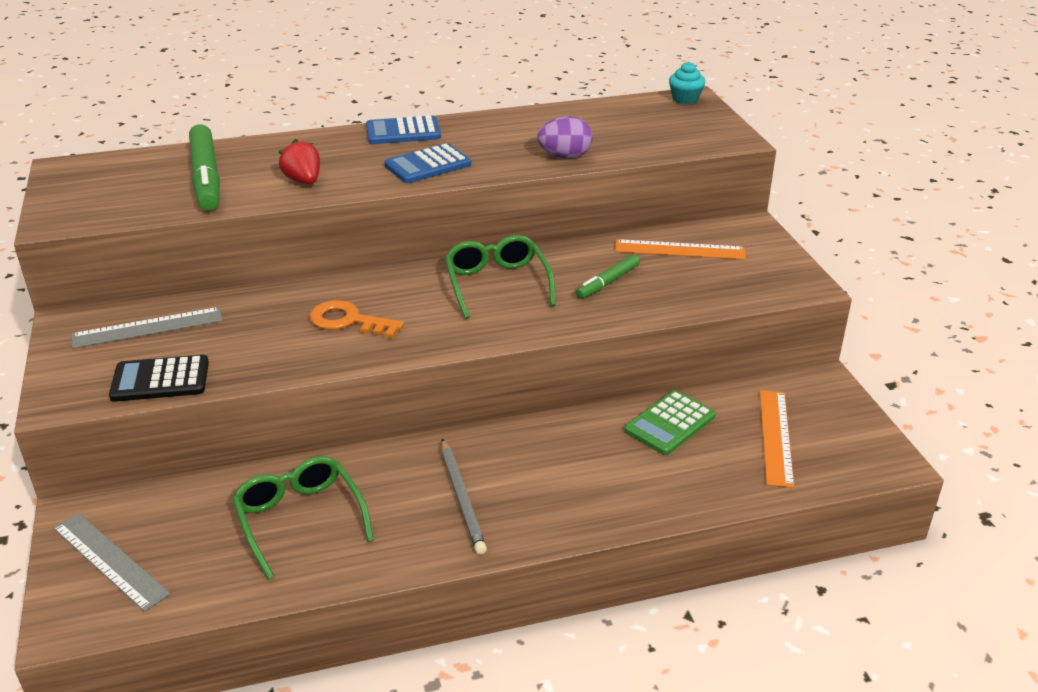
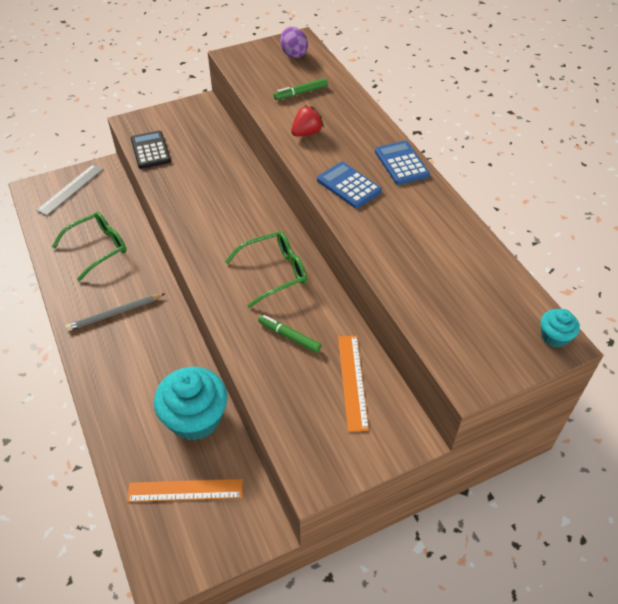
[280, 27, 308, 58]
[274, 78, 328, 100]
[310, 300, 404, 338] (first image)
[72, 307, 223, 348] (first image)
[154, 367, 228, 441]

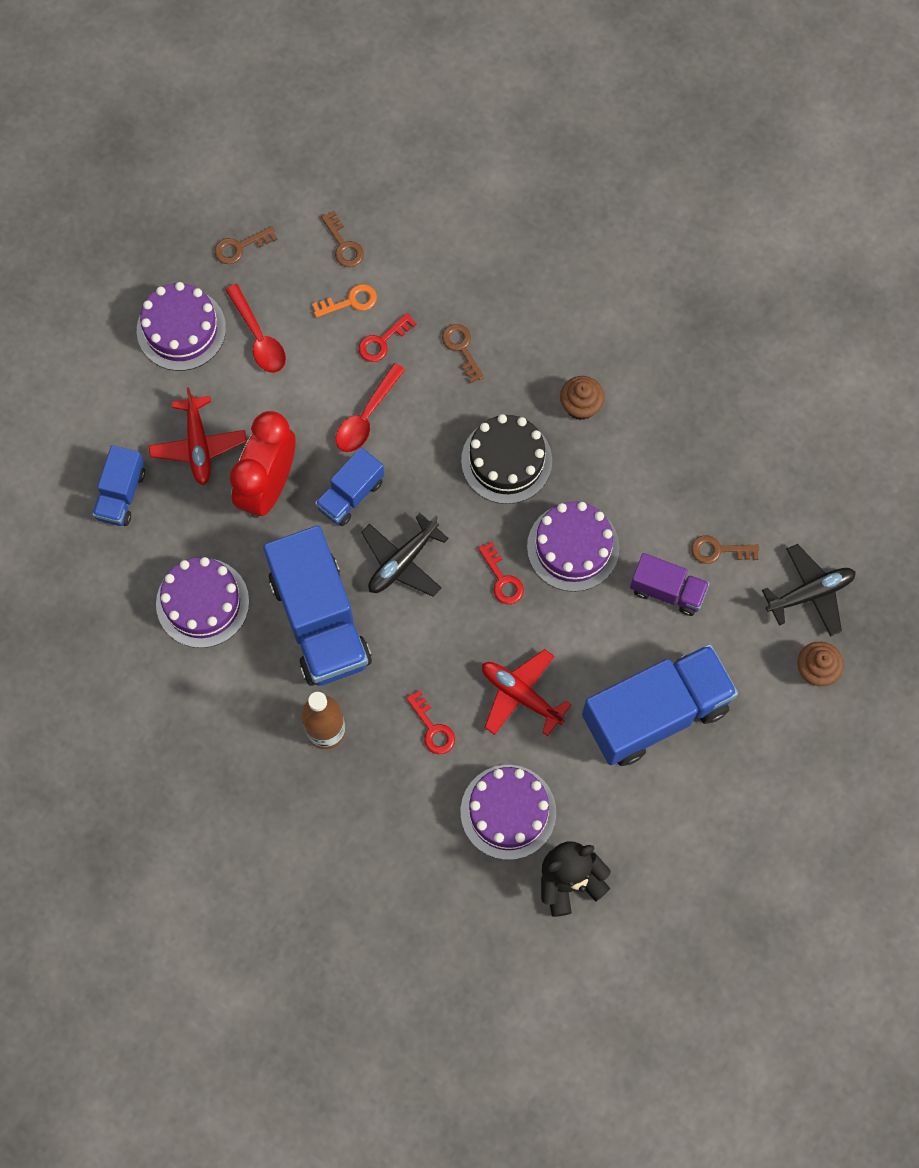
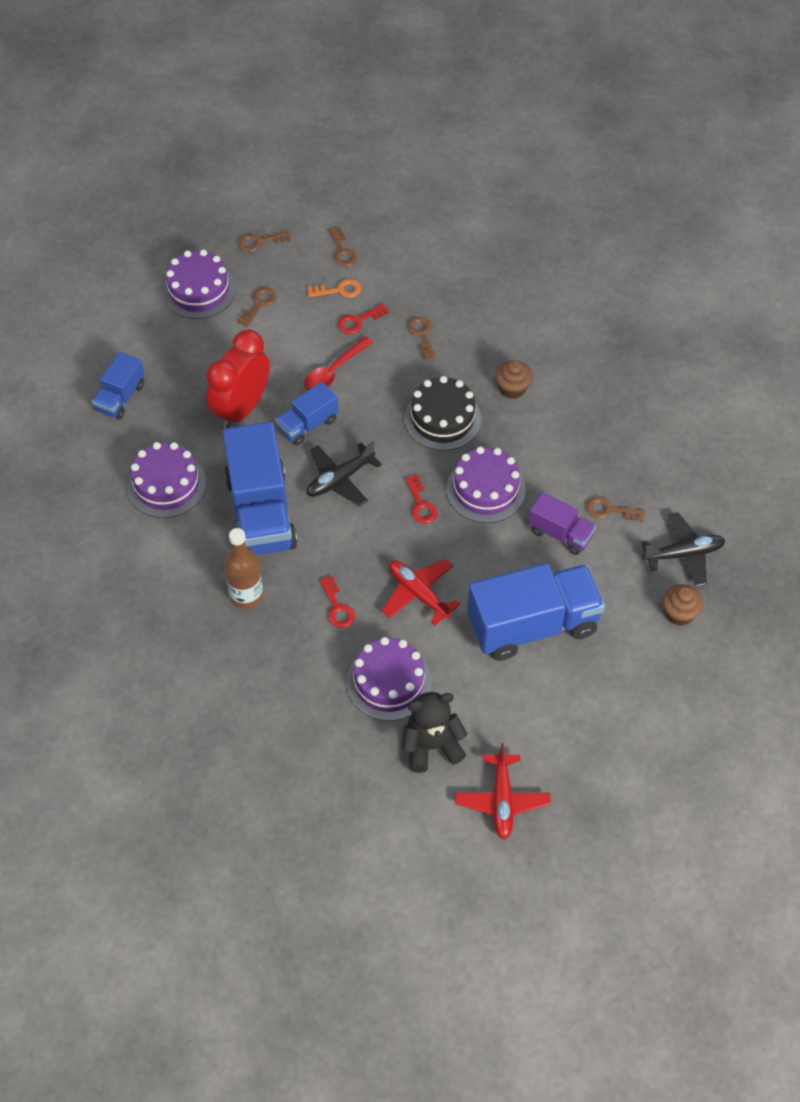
[237, 287, 277, 327]
[455, 743, 551, 839]

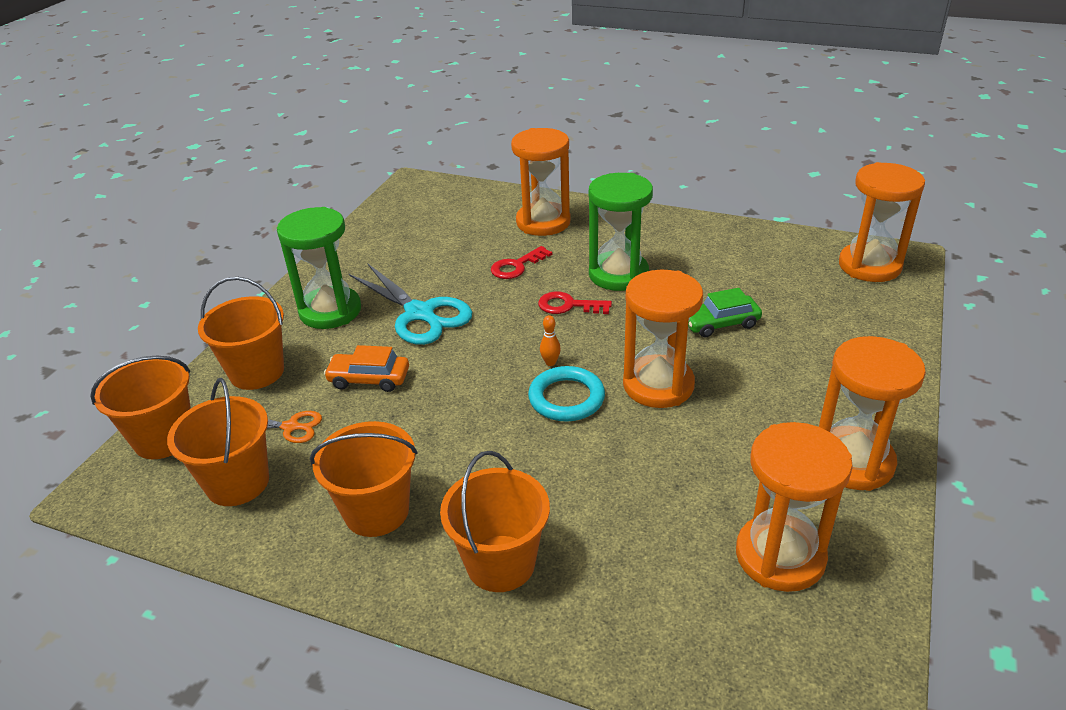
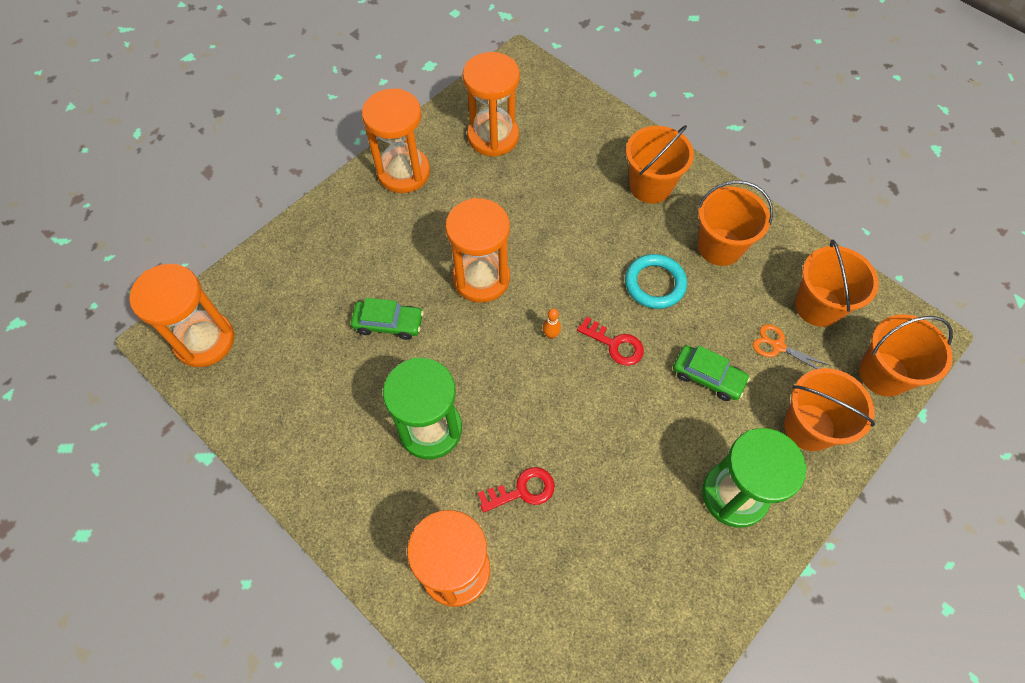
[349, 263, 472, 345] (first image)
[577, 316, 644, 366]
[673, 345, 750, 401]
[625, 254, 687, 309]

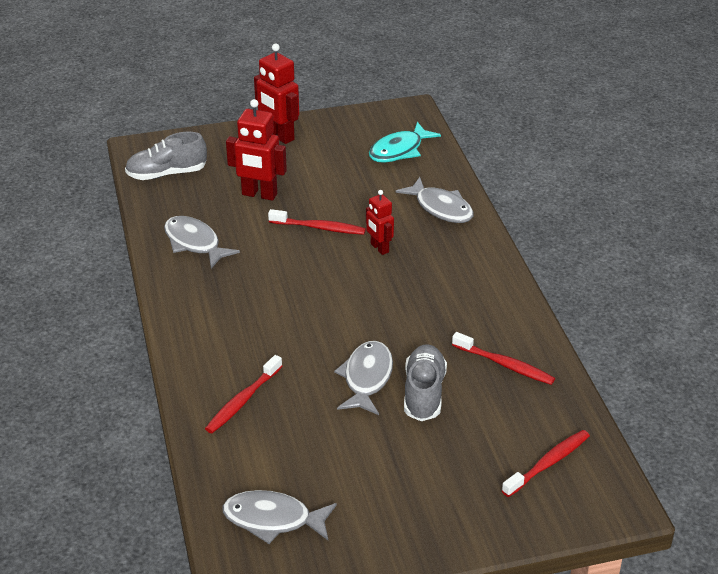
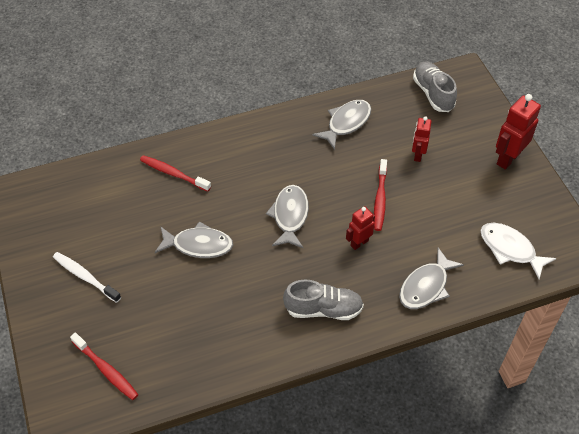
[412, 116, 432, 162]
[480, 223, 556, 279]
[452, 332, 555, 385] (first image)
[283, 280, 364, 320]
[266, 185, 309, 249]
[53, 252, 121, 303]

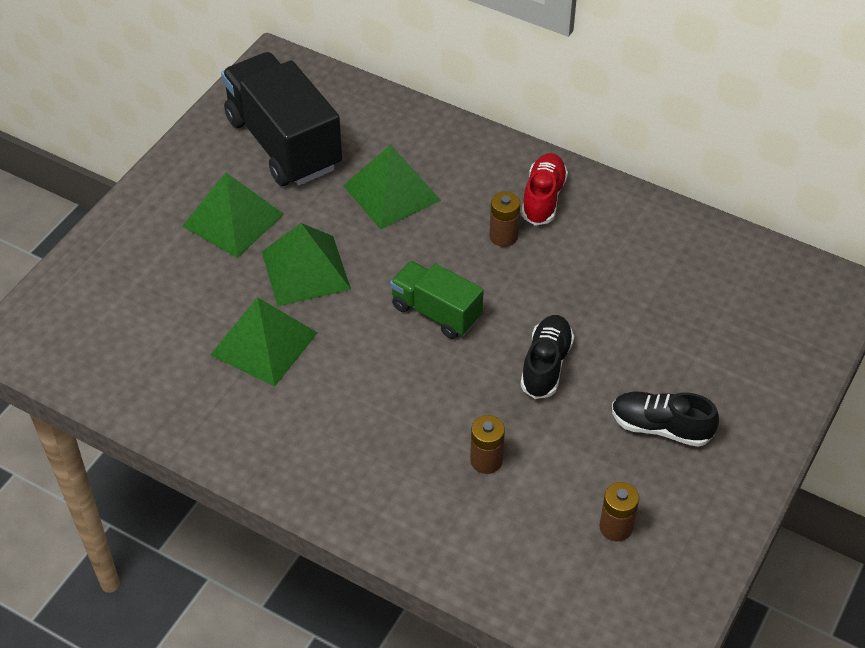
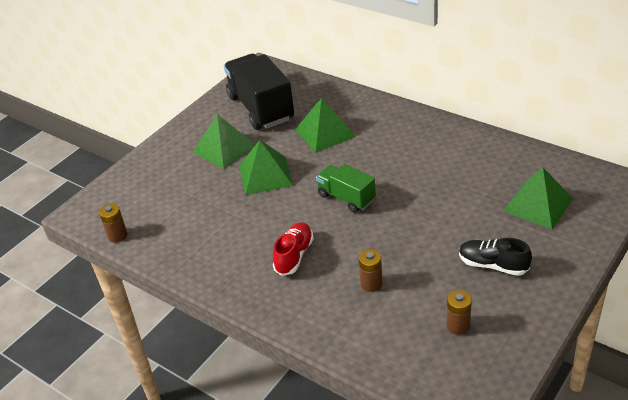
[273, 222, 314, 276]
[99, 204, 127, 243]
[503, 167, 573, 229]
[520, 315, 574, 399] (first image)

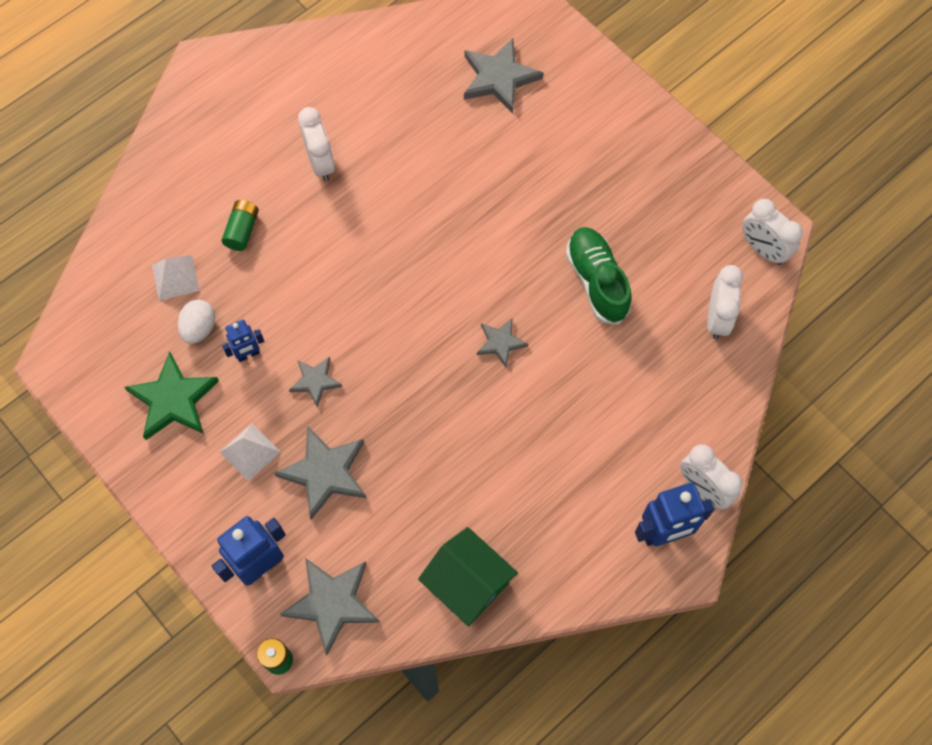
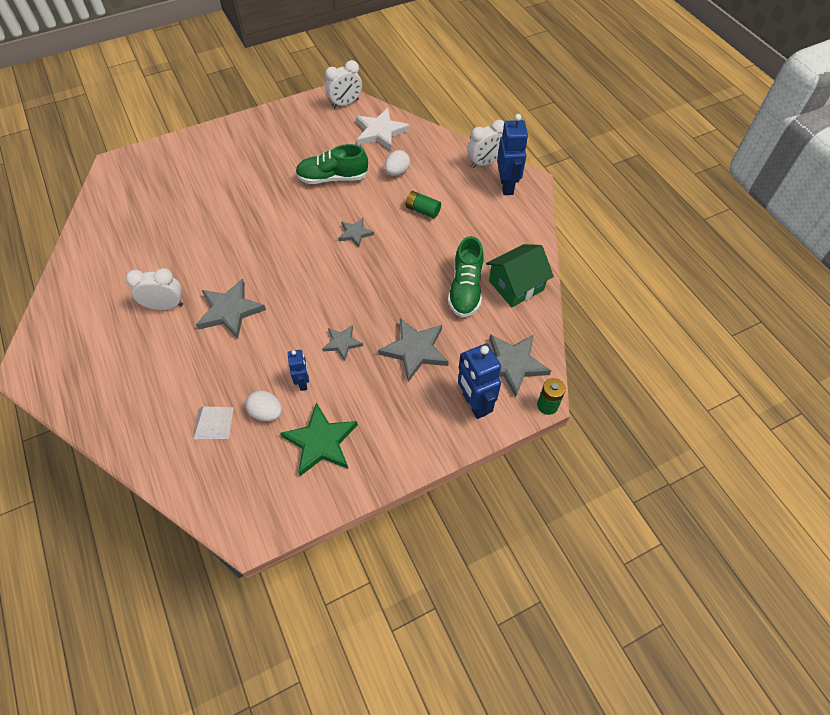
[196, 279, 266, 339]
[406, 191, 441, 218]
[356, 108, 410, 150]
[220, 424, 280, 481] (first image)
[385, 150, 410, 176]
[448, 236, 484, 318]

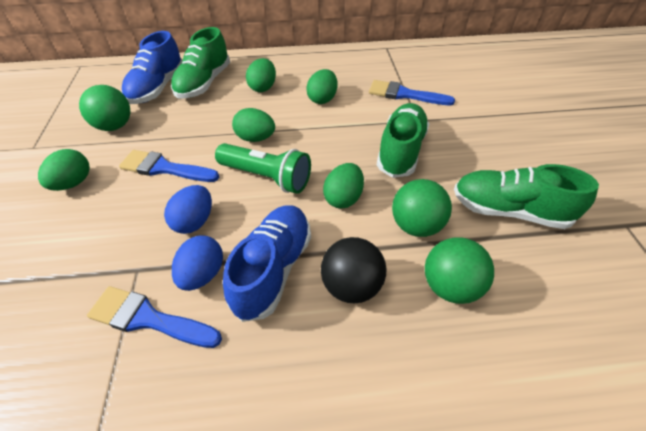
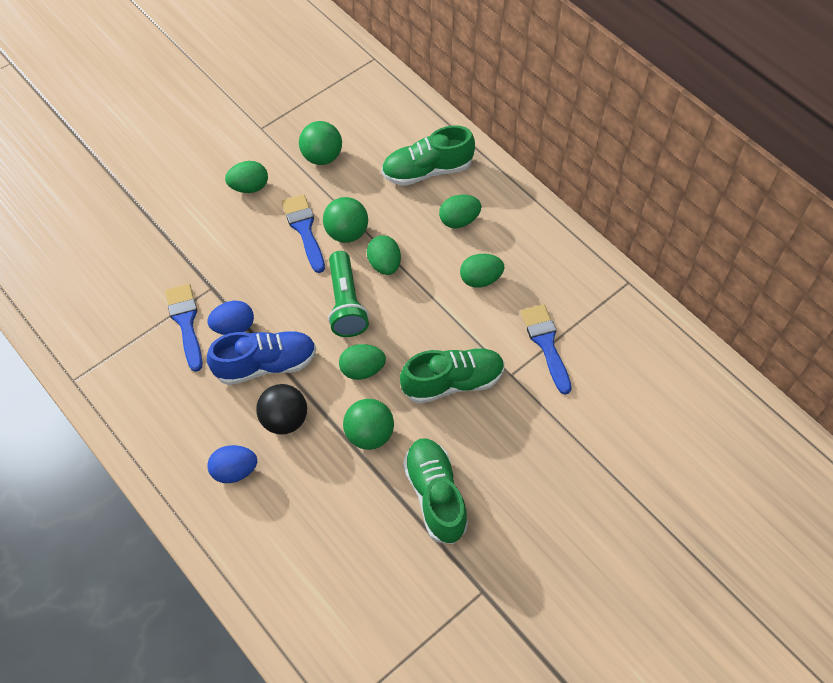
[122, 31, 182, 104] (first image)
[207, 445, 257, 483]
[323, 197, 368, 243]

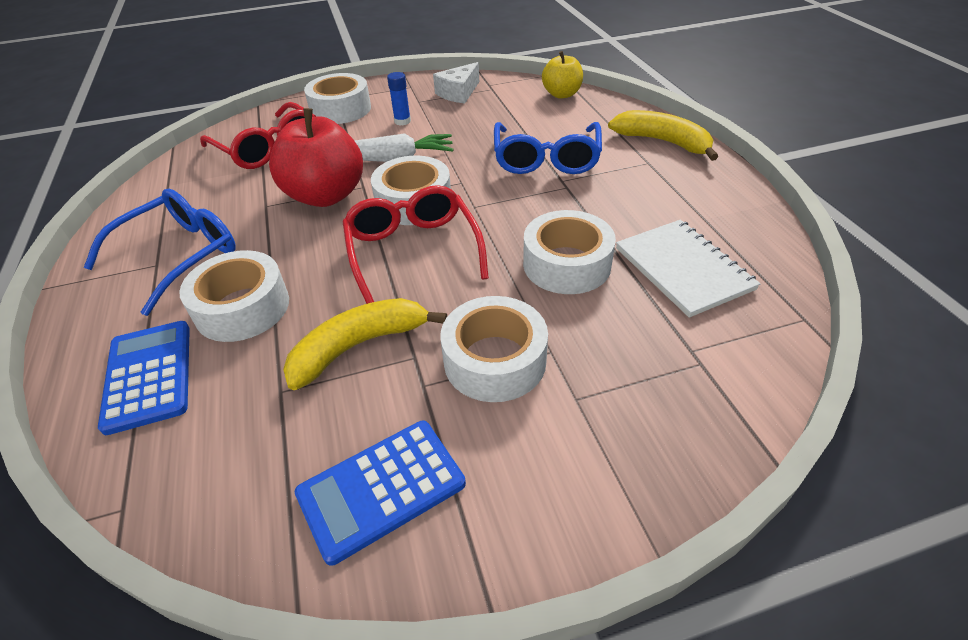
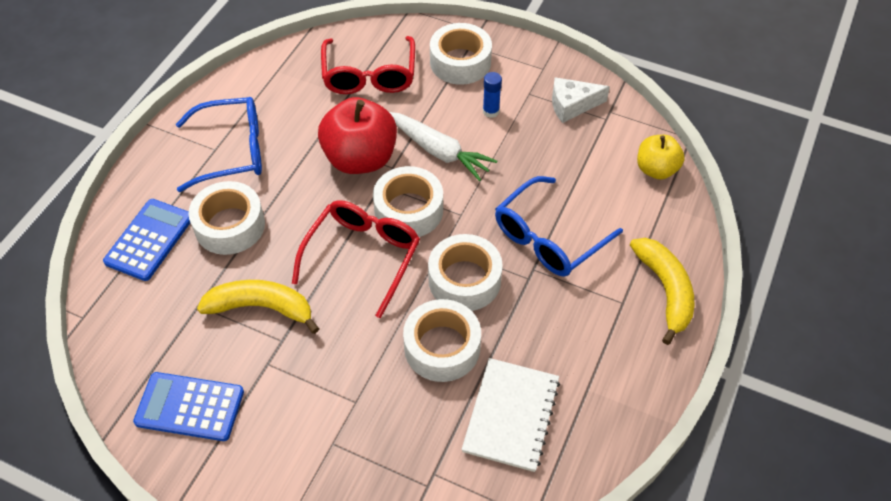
[428, 234, 503, 311]

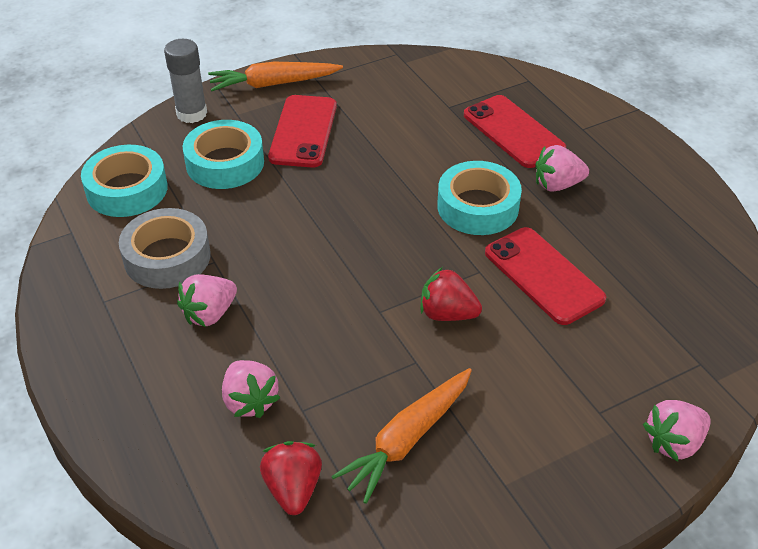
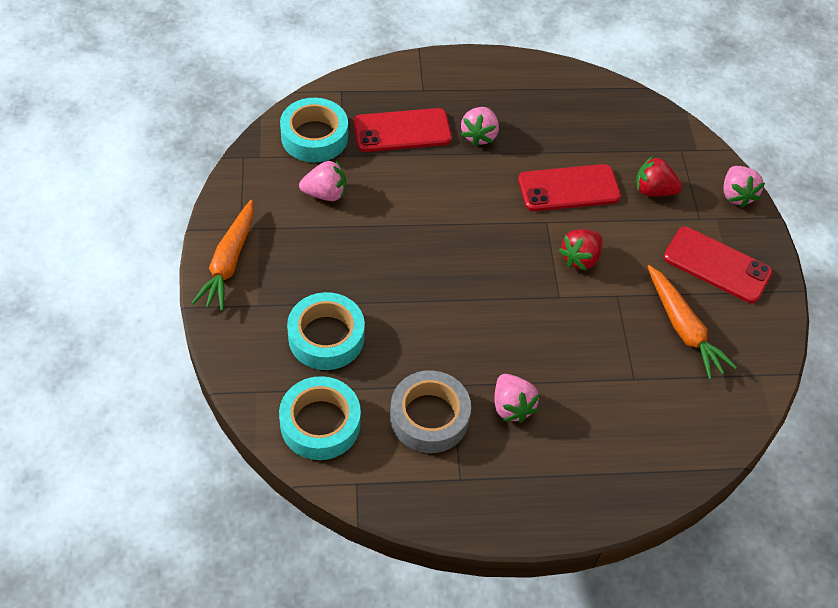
[164, 39, 207, 123] (first image)
[664, 227, 772, 303]
[280, 98, 348, 162]
[299, 161, 346, 201]
[636, 156, 682, 196]

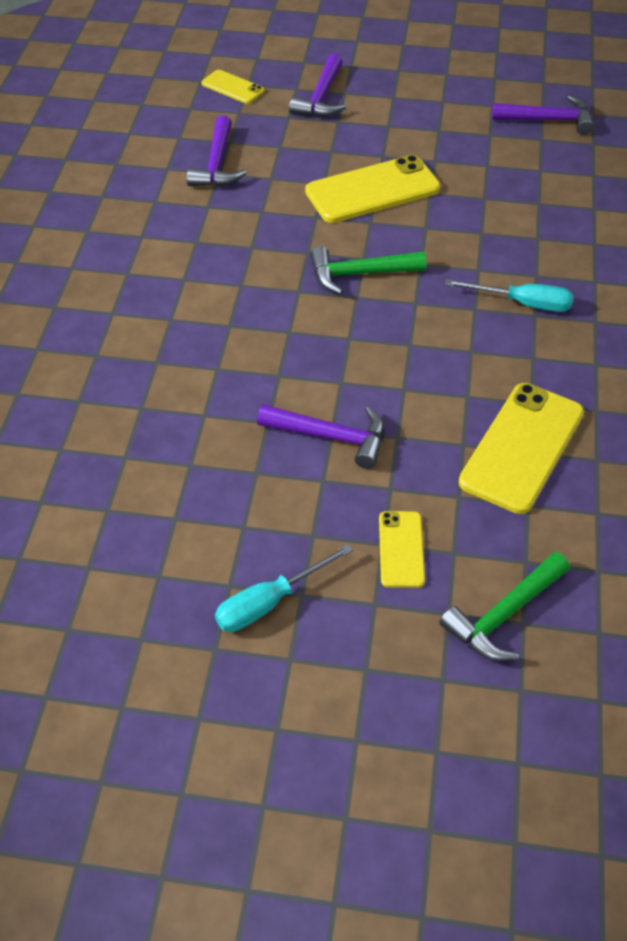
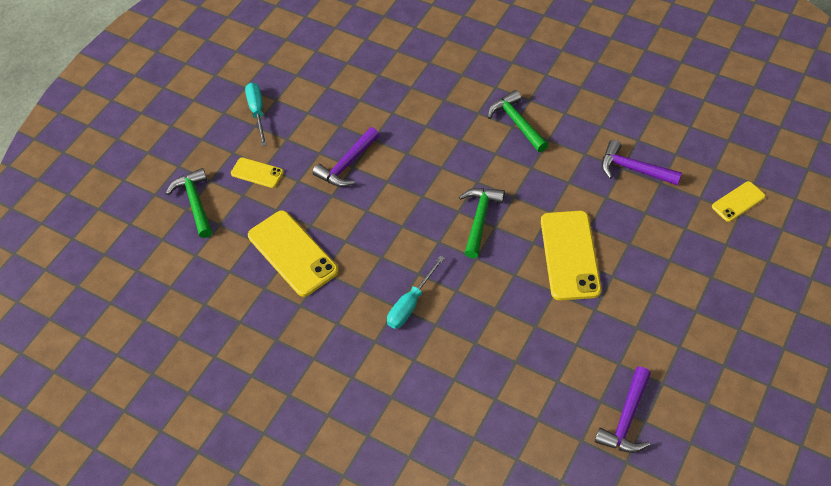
[289, 54, 346, 117] (first image)
[488, 90, 548, 152]

